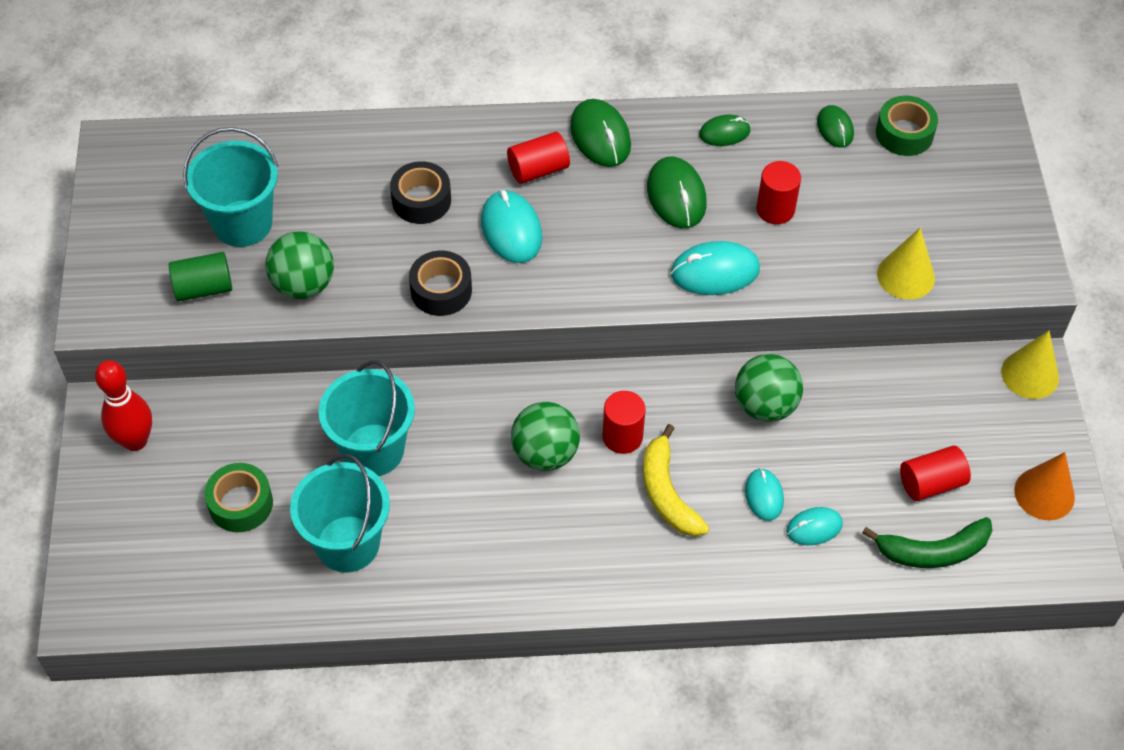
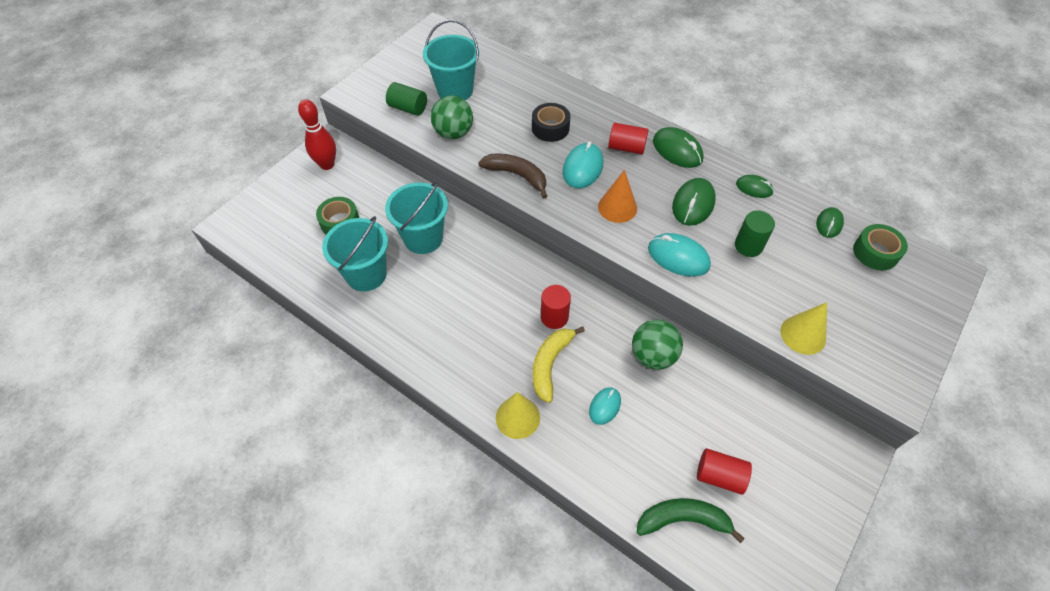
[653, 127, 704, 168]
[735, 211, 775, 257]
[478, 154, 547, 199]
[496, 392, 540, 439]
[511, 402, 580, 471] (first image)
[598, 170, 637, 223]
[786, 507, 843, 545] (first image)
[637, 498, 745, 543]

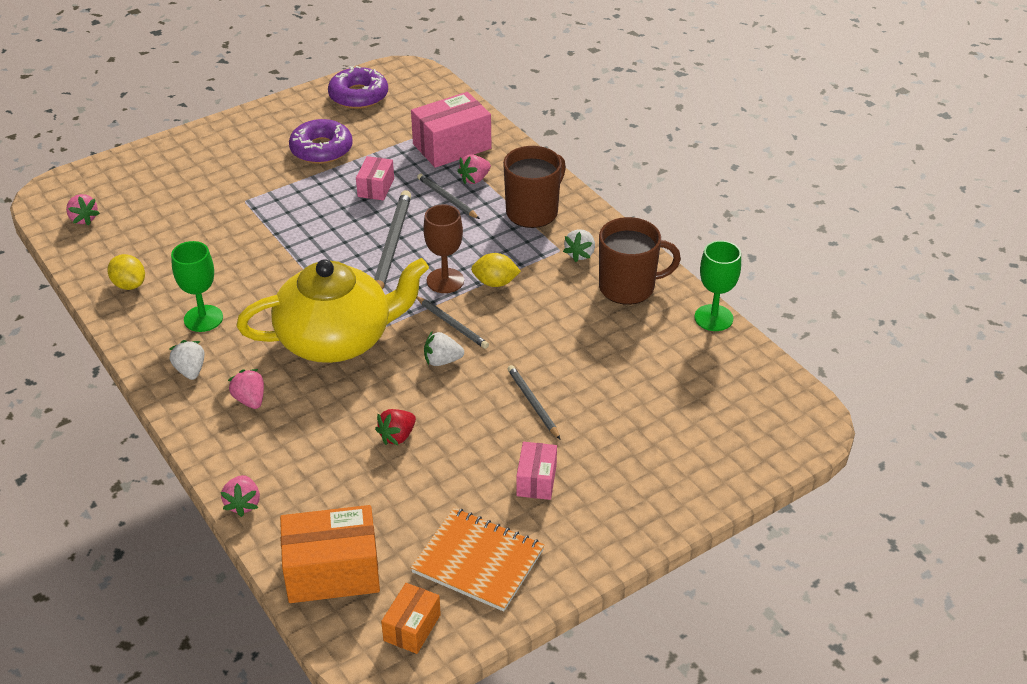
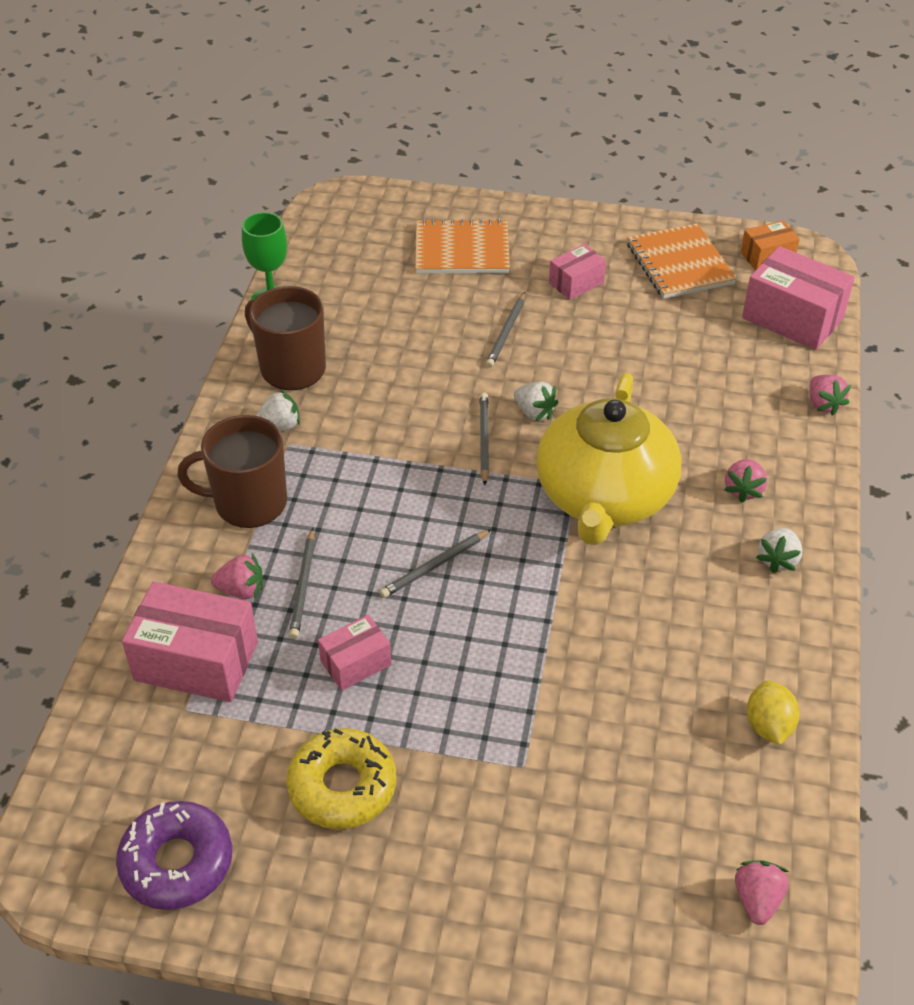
[287, 728, 396, 829]
[380, 529, 492, 598]
[423, 204, 464, 293] (first image)
[171, 241, 223, 332] (first image)
[471, 253, 521, 287] (first image)
[536, 373, 682, 545]
[375, 409, 416, 445] (first image)
[809, 375, 851, 416]
[742, 246, 855, 350]
[415, 219, 510, 273]

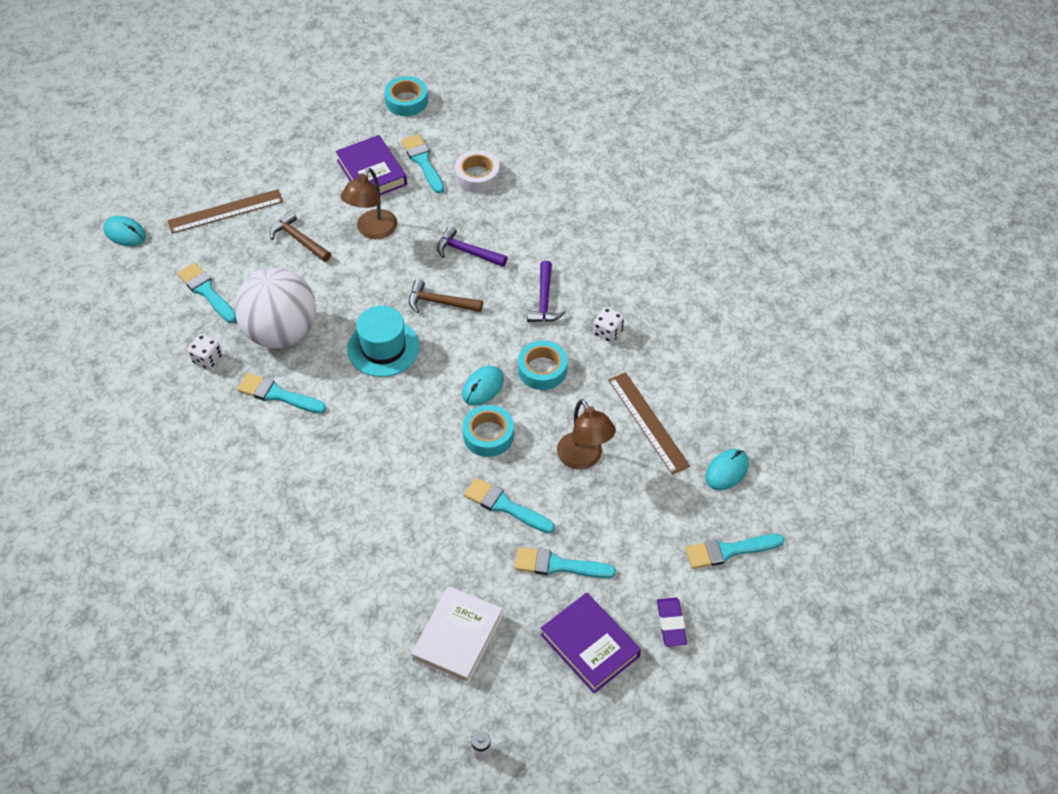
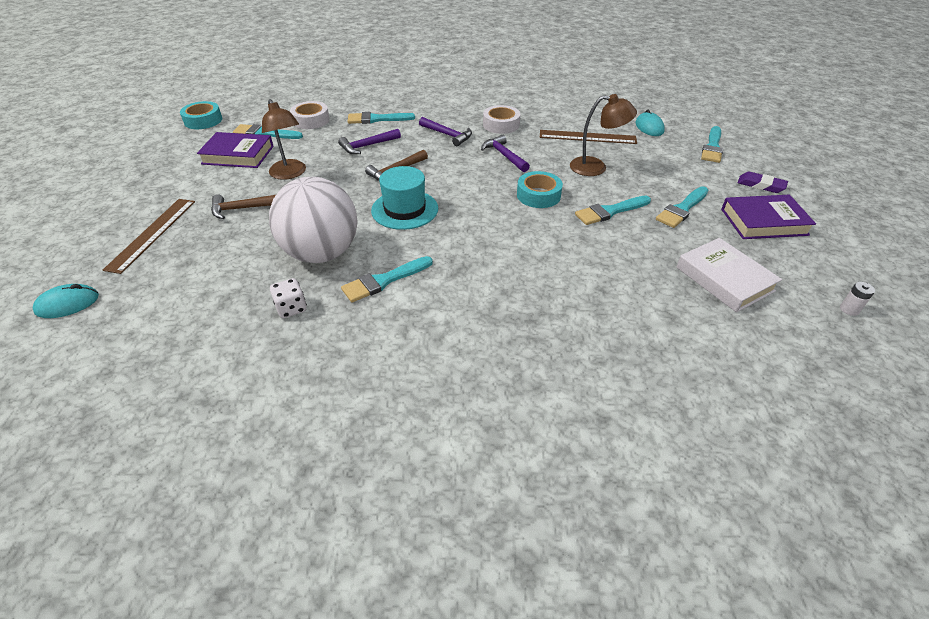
[348, 112, 415, 124]
[483, 105, 520, 134]
[481, 135, 530, 172]
[462, 366, 504, 406] (first image)

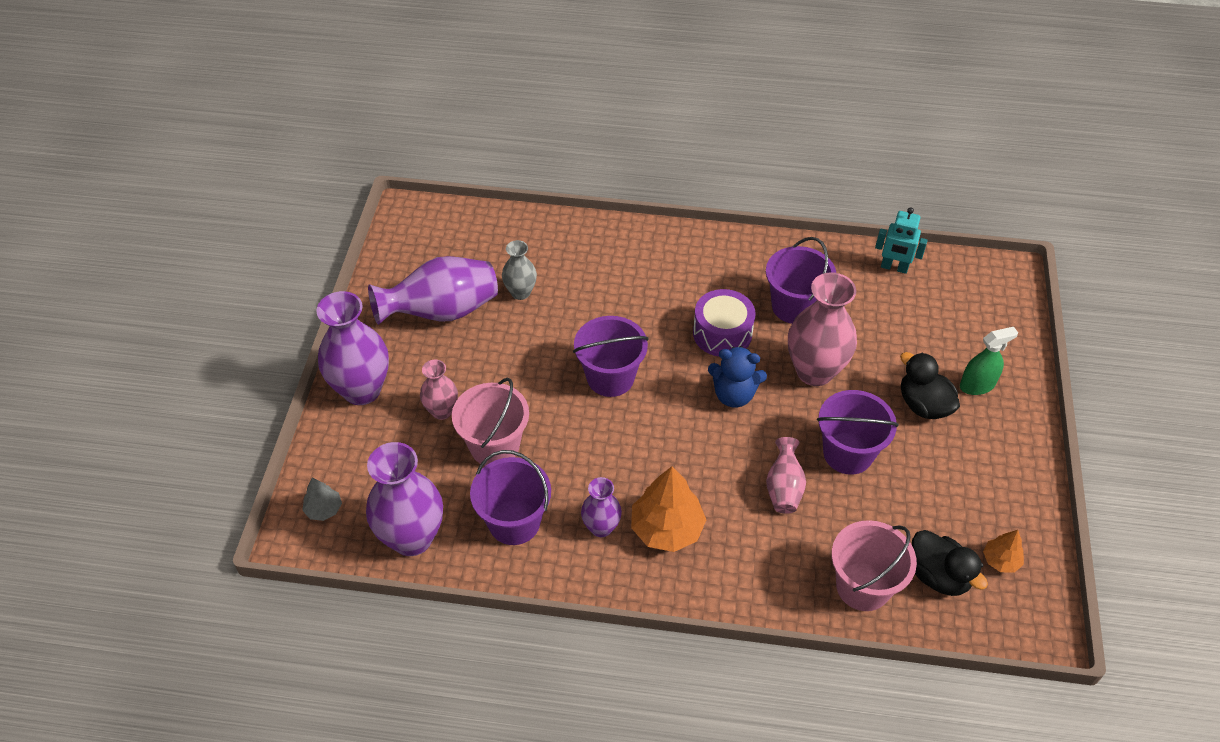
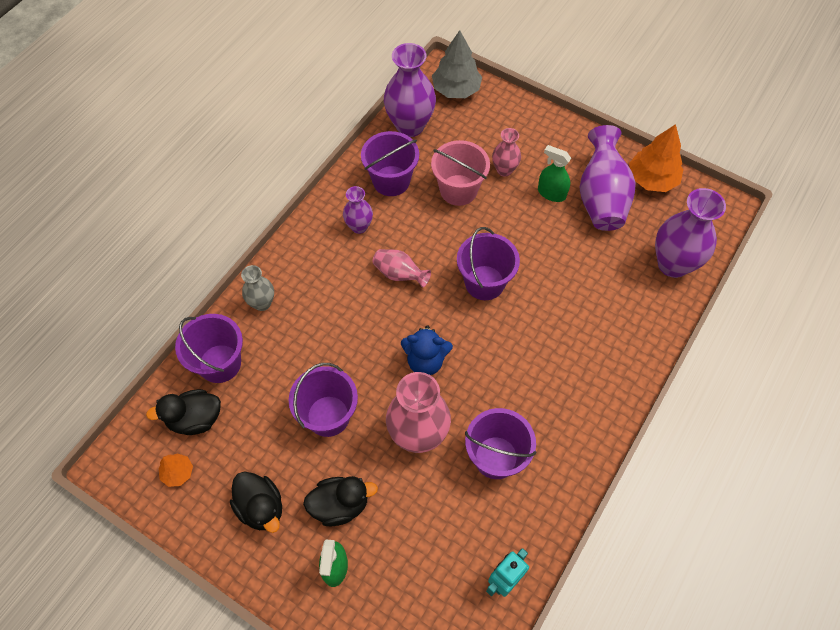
[241, 265, 274, 311]
[693, 289, 755, 357] (first image)
[655, 188, 726, 278]
[401, 325, 453, 375]
[373, 249, 431, 288]
[629, 124, 684, 192]
[432, 30, 482, 98]
[175, 314, 243, 383]
[538, 145, 571, 202]
[230, 472, 282, 533]

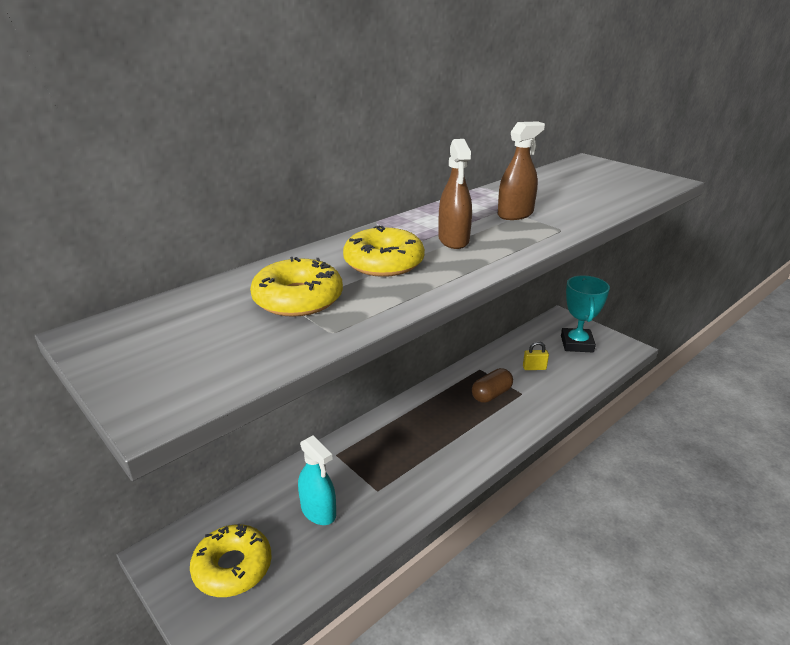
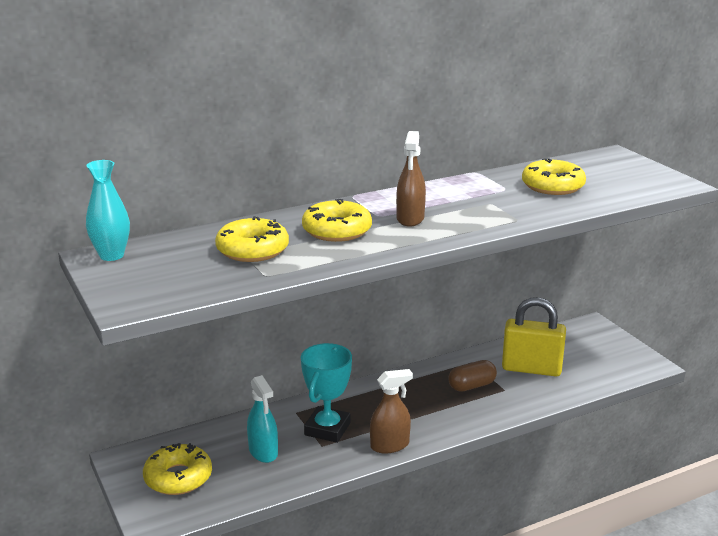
[370, 369, 413, 454]
[301, 343, 352, 443]
[502, 297, 566, 376]
[522, 158, 586, 195]
[86, 160, 130, 261]

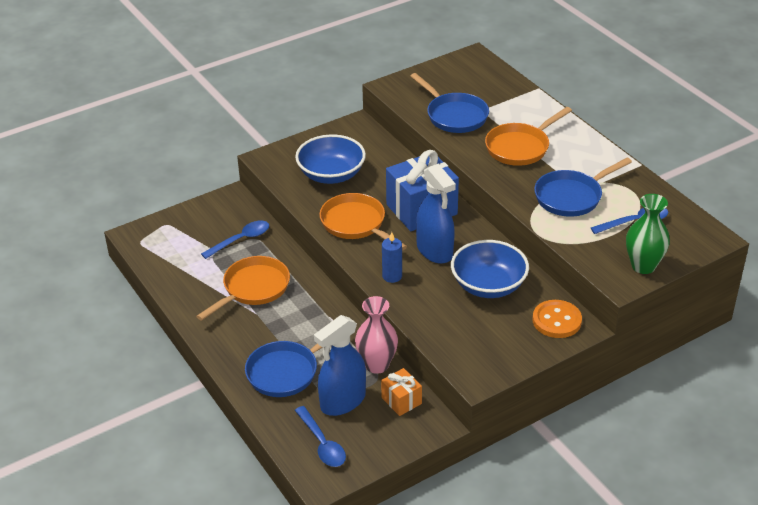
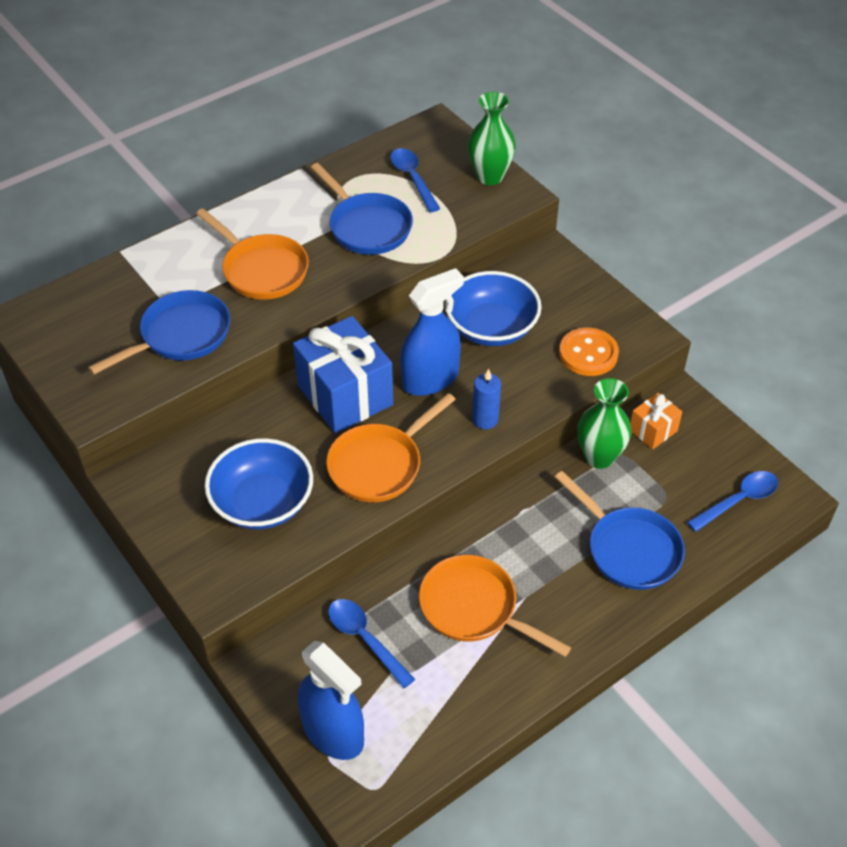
[577, 378, 631, 469]
[559, 327, 619, 376]
[298, 641, 364, 760]

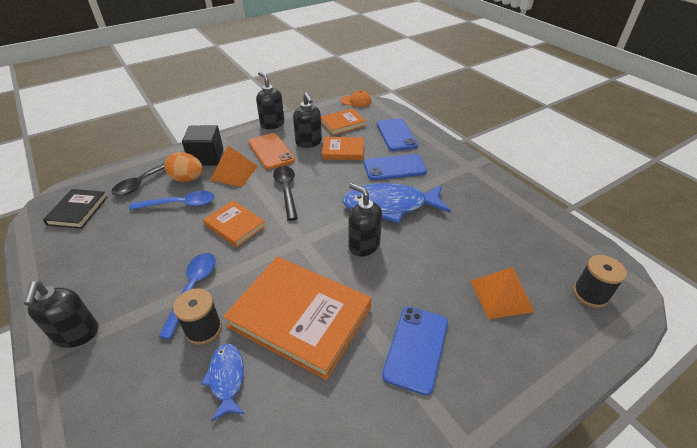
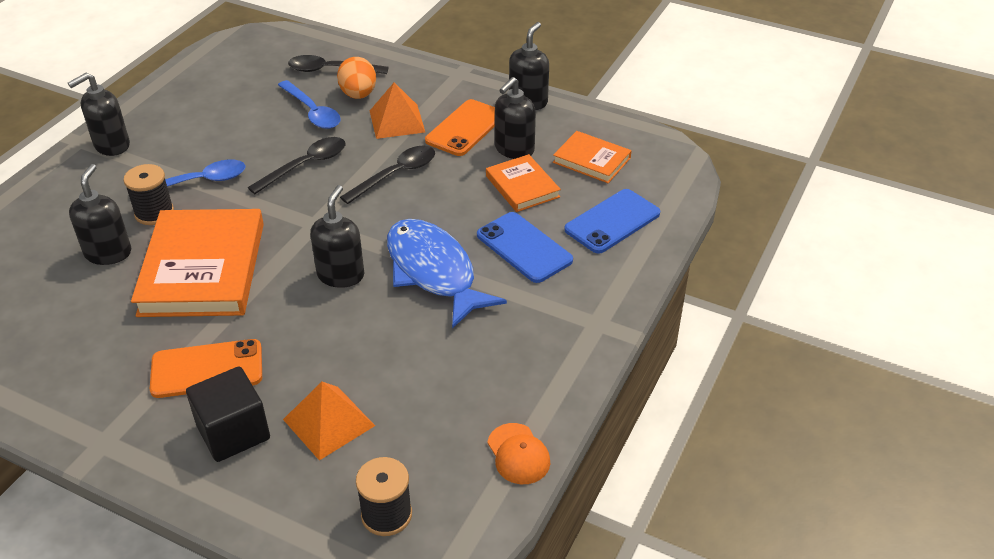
[487, 423, 550, 484]
[186, 367, 270, 462]
[43, 189, 108, 229] (first image)
[247, 137, 345, 194]
[150, 339, 262, 398]
[69, 164, 131, 265]

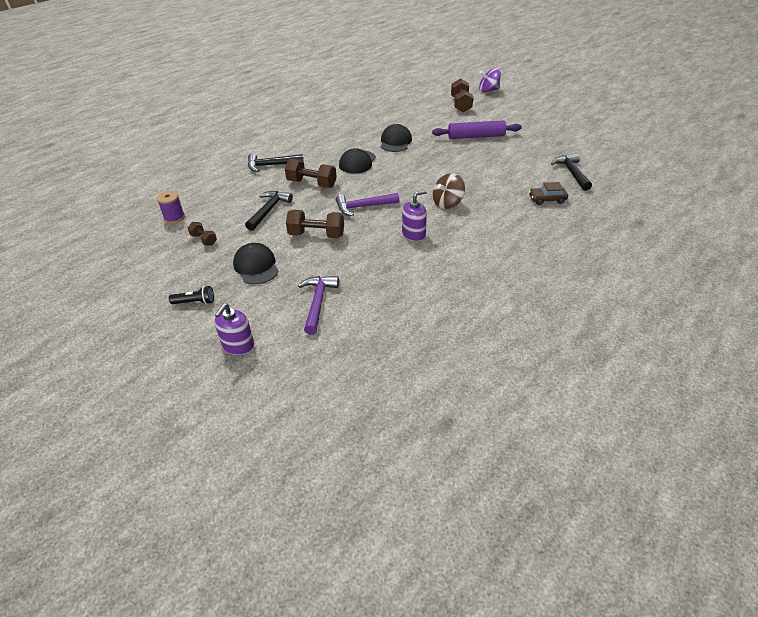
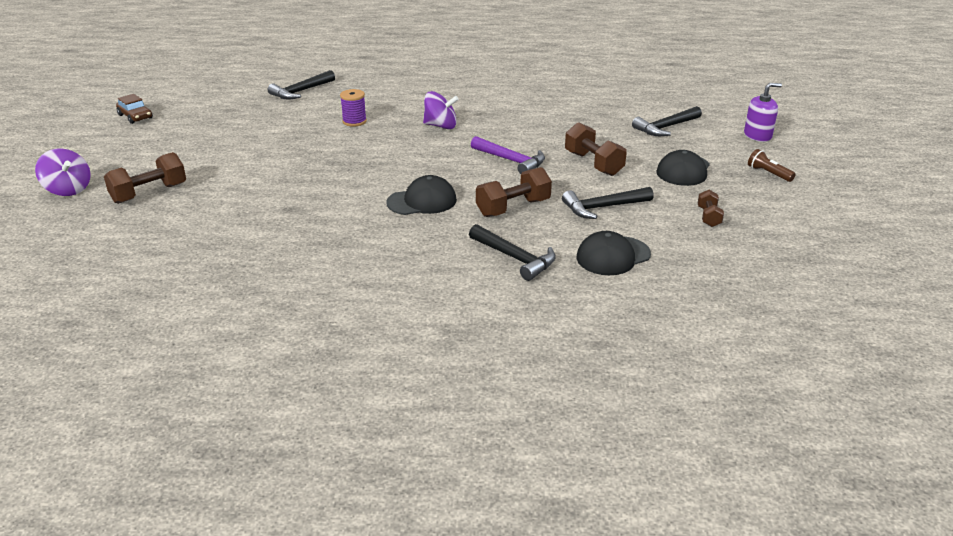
[432, 120, 522, 139] (first image)
[576, 231, 651, 275]
[476, 167, 552, 217]
[423, 91, 459, 129]
[116, 94, 153, 124]
[402, 190, 427, 241] (first image)
[340, 89, 367, 127]
[632, 106, 702, 136]
[748, 149, 795, 182]

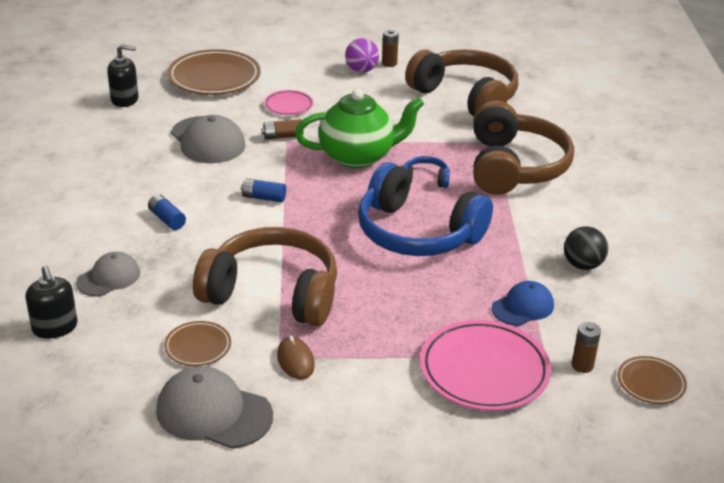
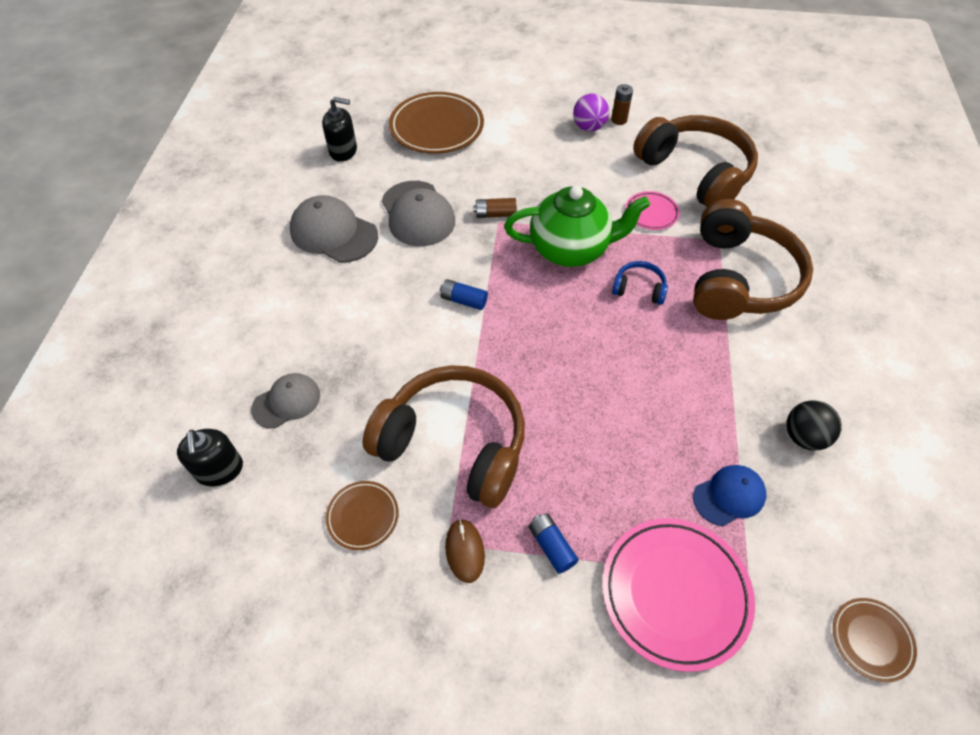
[625, 191, 680, 230]
[358, 162, 493, 256] (first image)
[529, 513, 578, 574]
[572, 322, 601, 373] (first image)
[290, 195, 378, 263]

